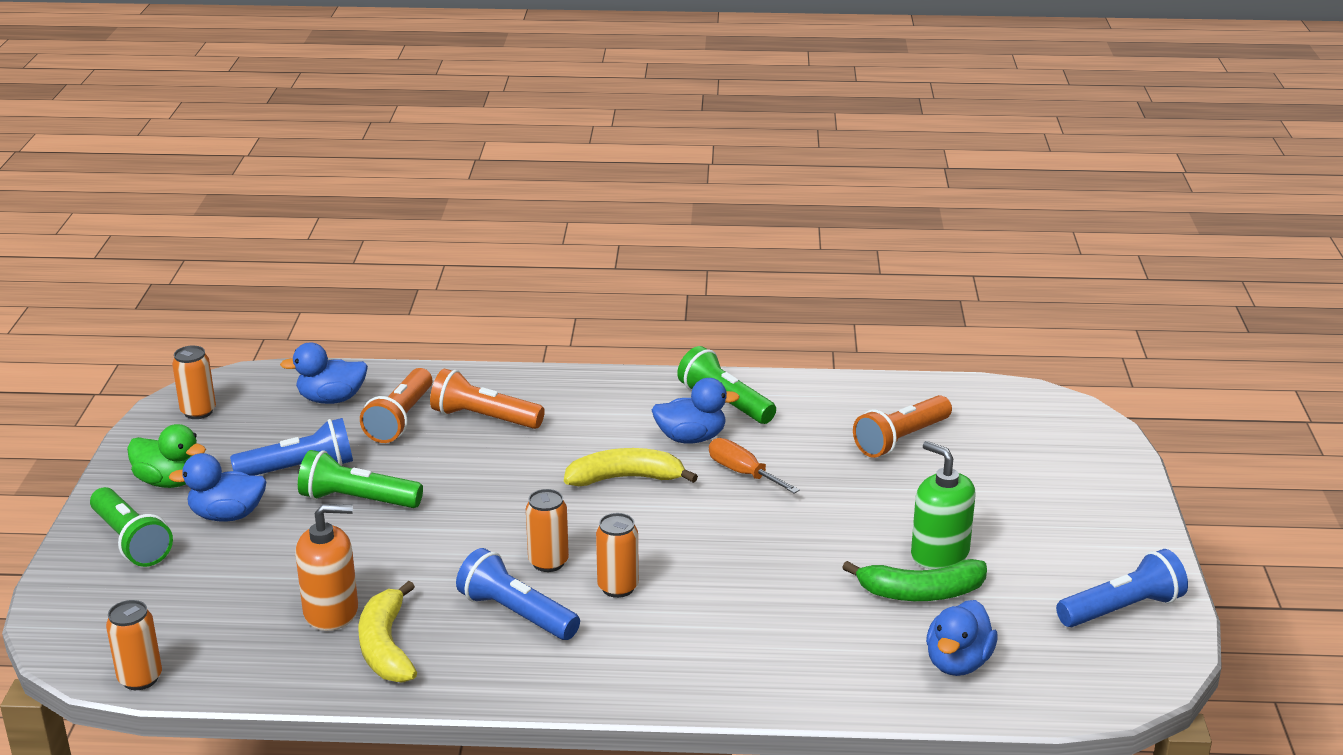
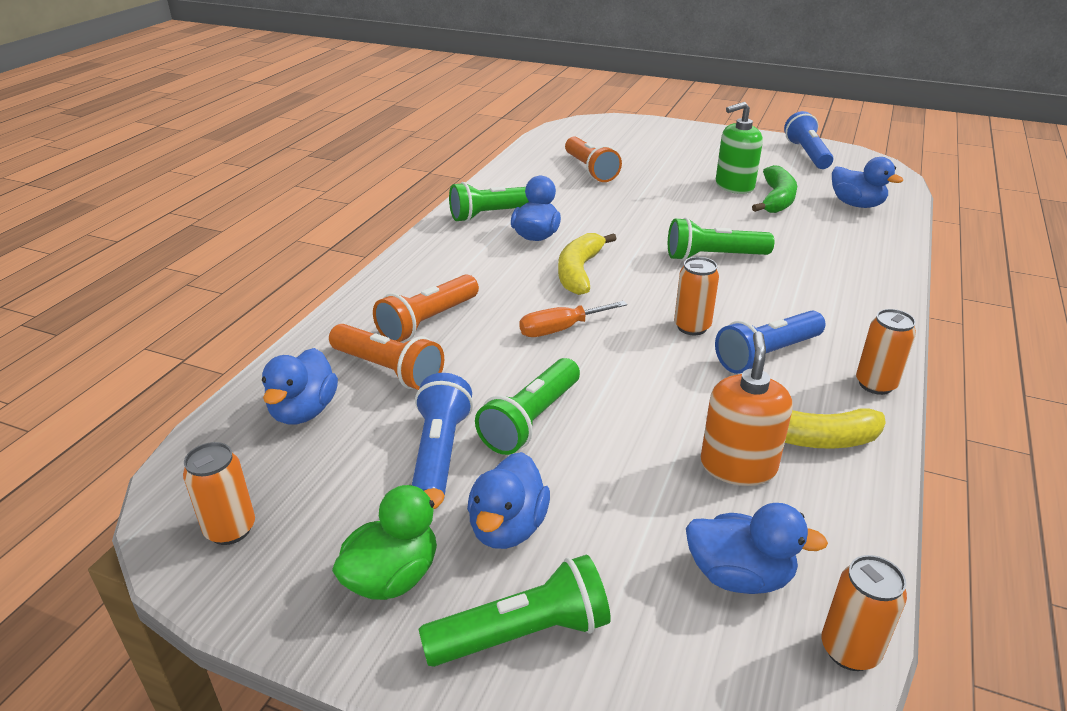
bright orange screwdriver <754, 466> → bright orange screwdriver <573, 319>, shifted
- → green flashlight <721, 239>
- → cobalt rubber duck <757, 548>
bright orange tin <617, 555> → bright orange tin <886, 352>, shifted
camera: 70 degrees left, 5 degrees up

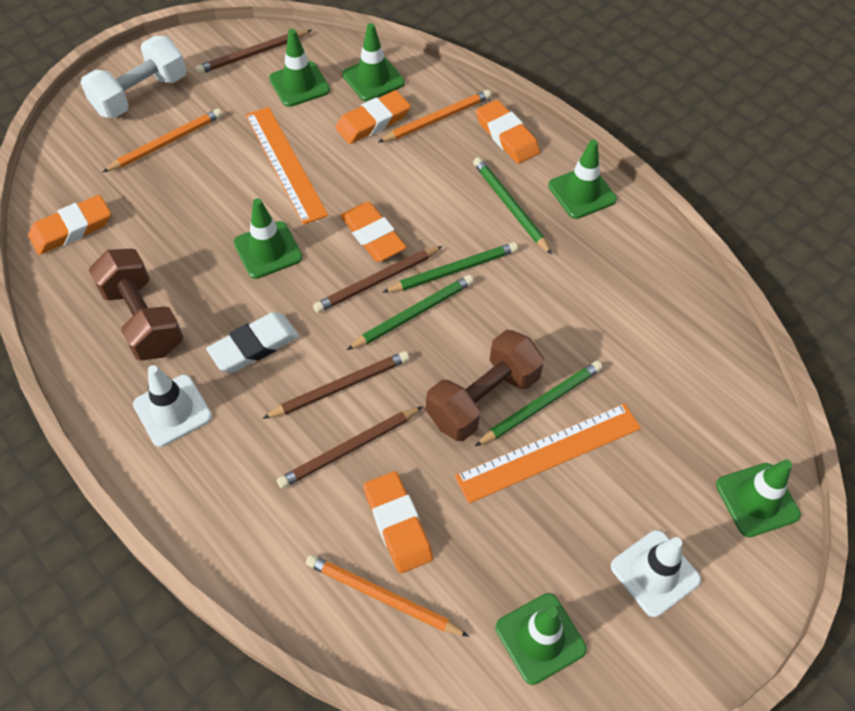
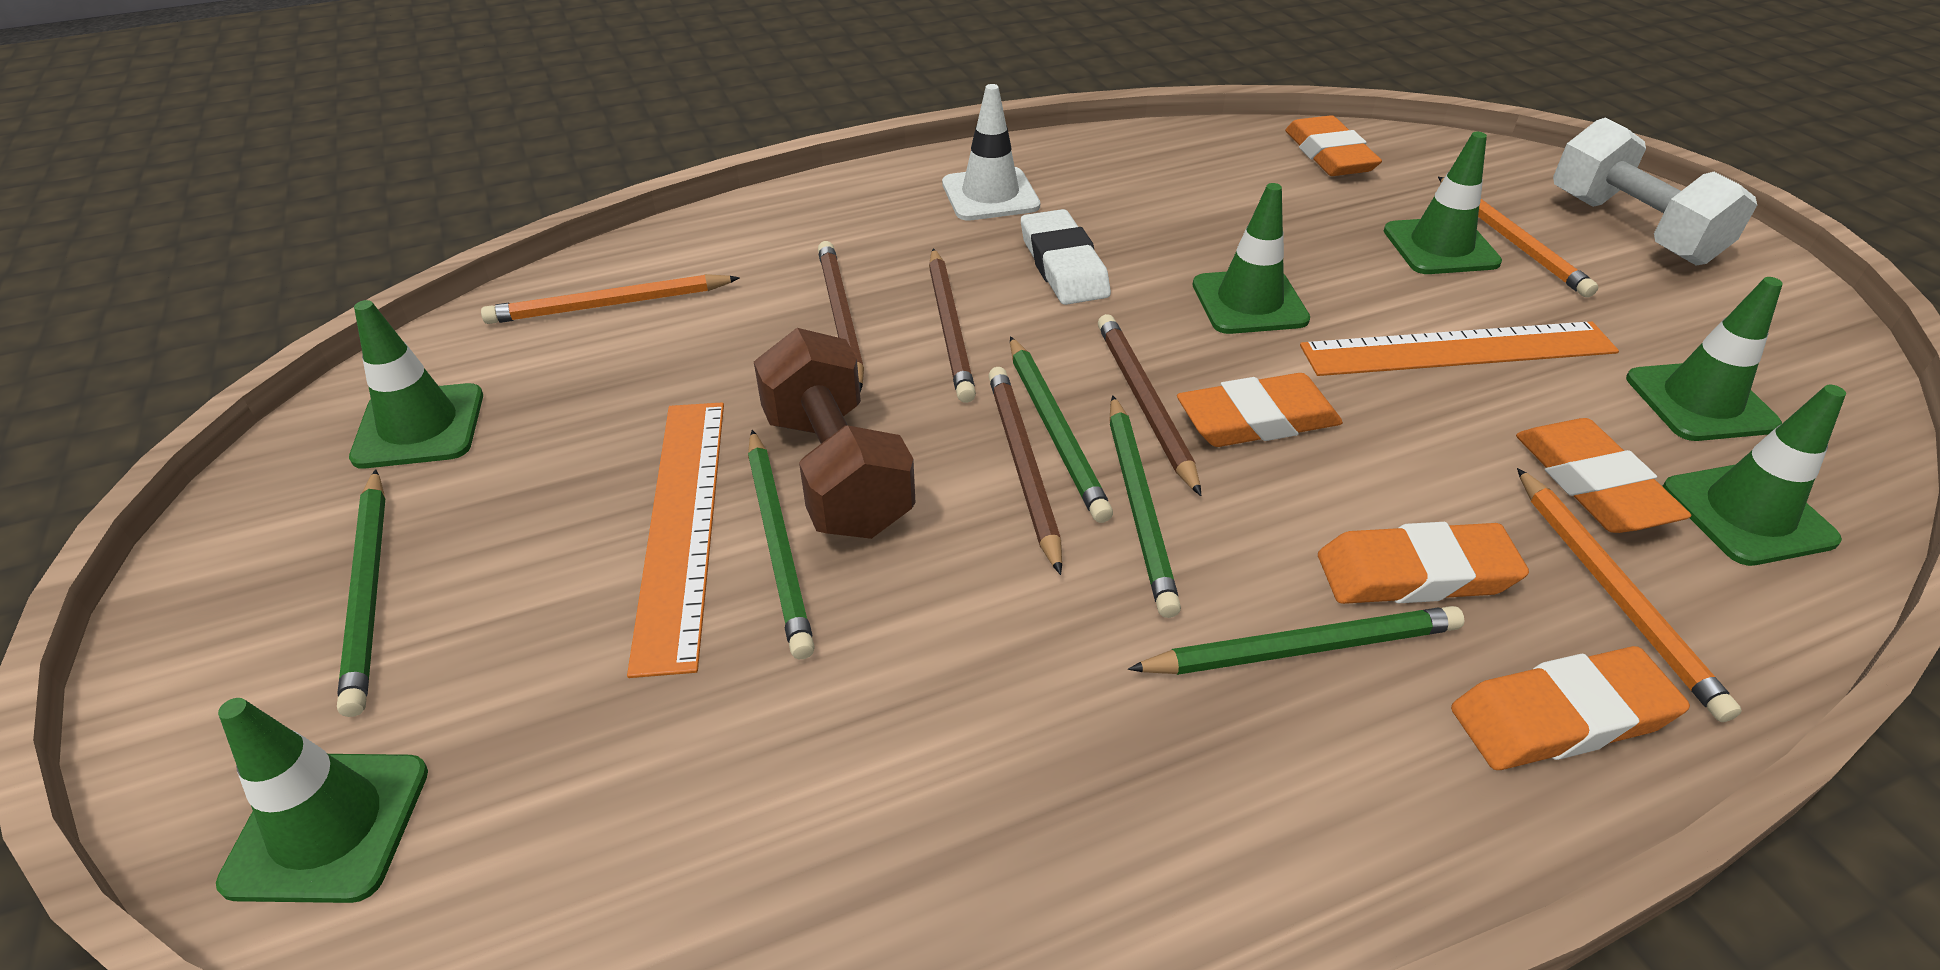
white traffic cone <656, 573> → green lead pencil <361, 593>
bright orange lead pencil <387, 595> → bright orange lead pencil <610, 299>, 150 degrees counterclockwise
dark brown lead pencil <254, 52> → dark brown lead pencil <1025, 471>, shifted
bright orange eraser <398, 522> → bright orange eraser <1423, 563>, shifted
green traffic cone <582, 179> → green traffic cone <1443, 203>, shifted
dark brown dumbbell <136, 305> → -
camera: 110 degrees right, 15 degrees down

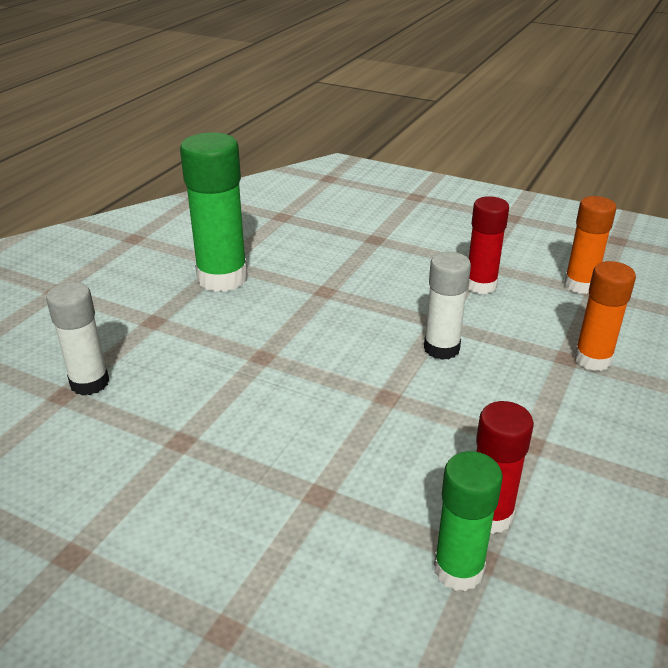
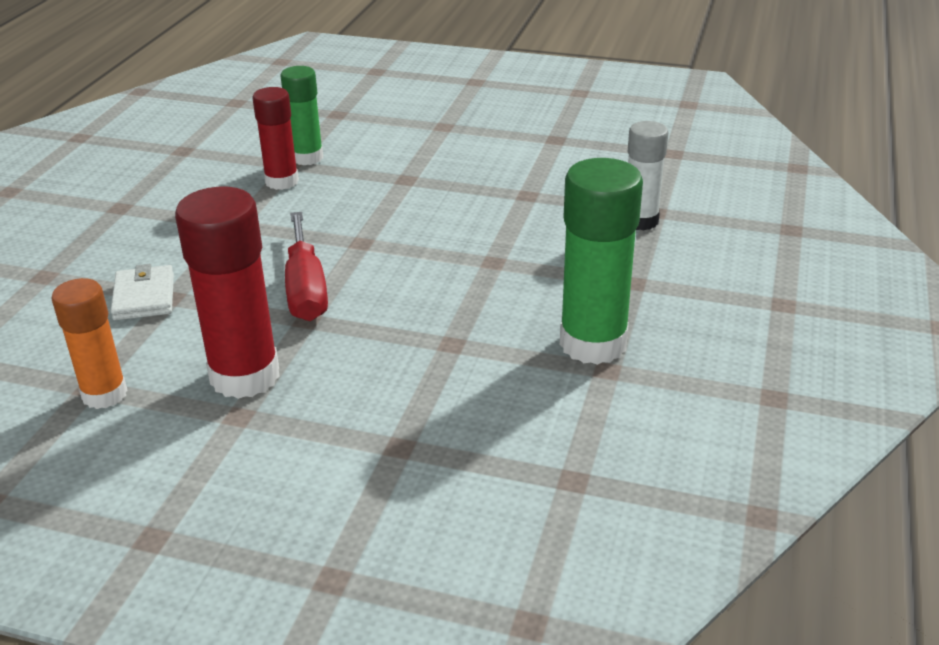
bright orange glue stick <605, 316> → white wallet <142, 292>
crimson glue stick <488, 245> → crimson glue stick <227, 293>, x1.60
white glue stick <447, 306> → crimson screwdriver <306, 266>
camera: 170 degrees right, 0 degrees up

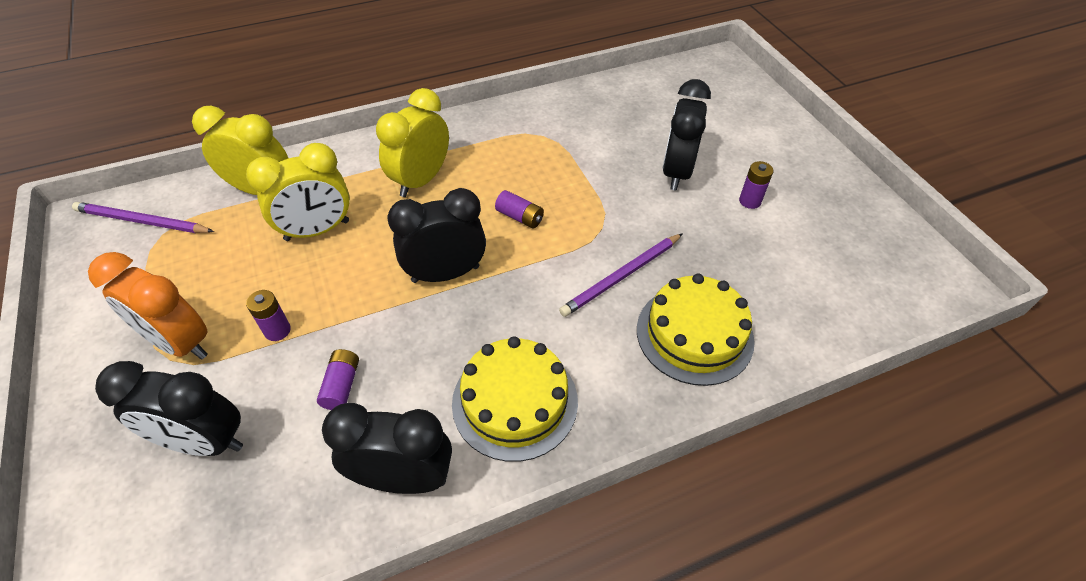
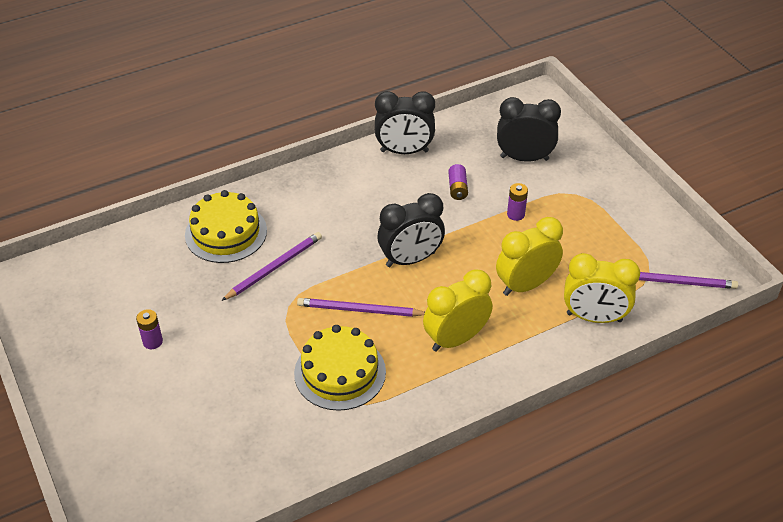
yellow gateau <515, 399> → yellow gateau <340, 368>, shifted
purple power cell <519, 209> → purple lead pencil <361, 307>
yellow bedside clock <412, 142> → yellow bedside clock <458, 310>, 150 degrees counterclockwise
bright orange bedside clock <148, 306> → -
jet-black bedside clock <686, 134> → -
camera: 175 degrees right, 5 degrees down

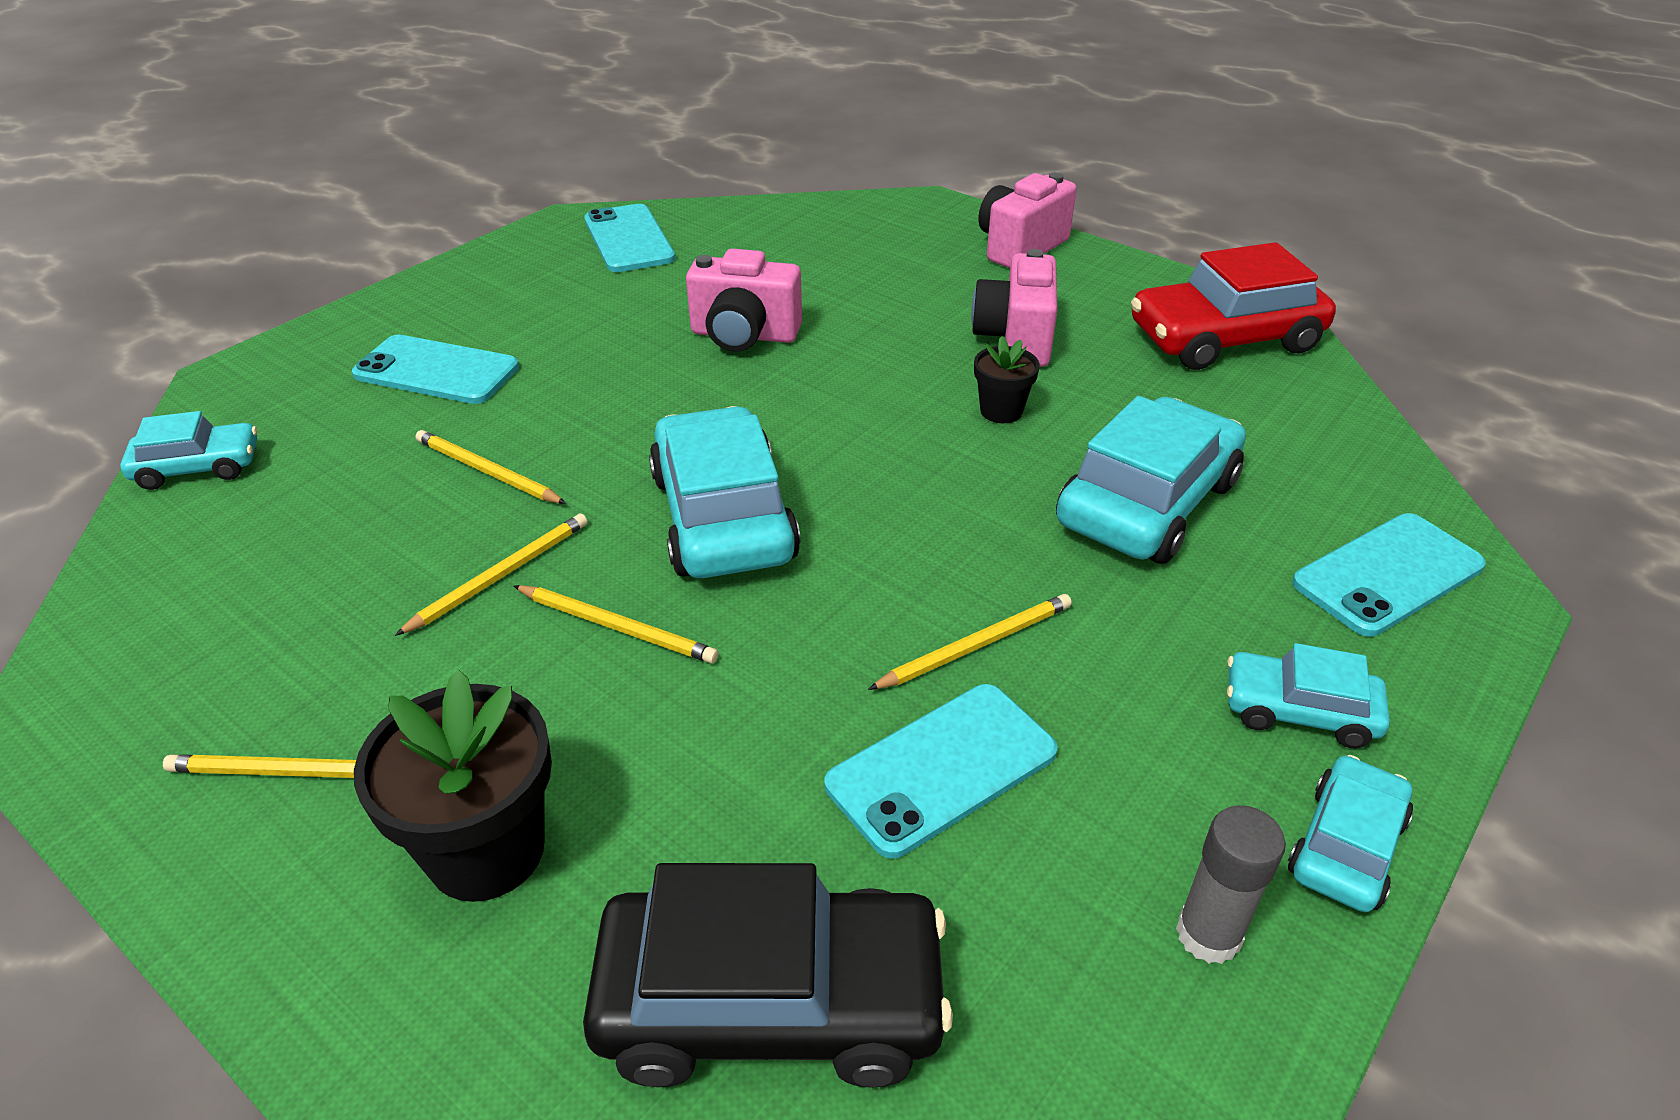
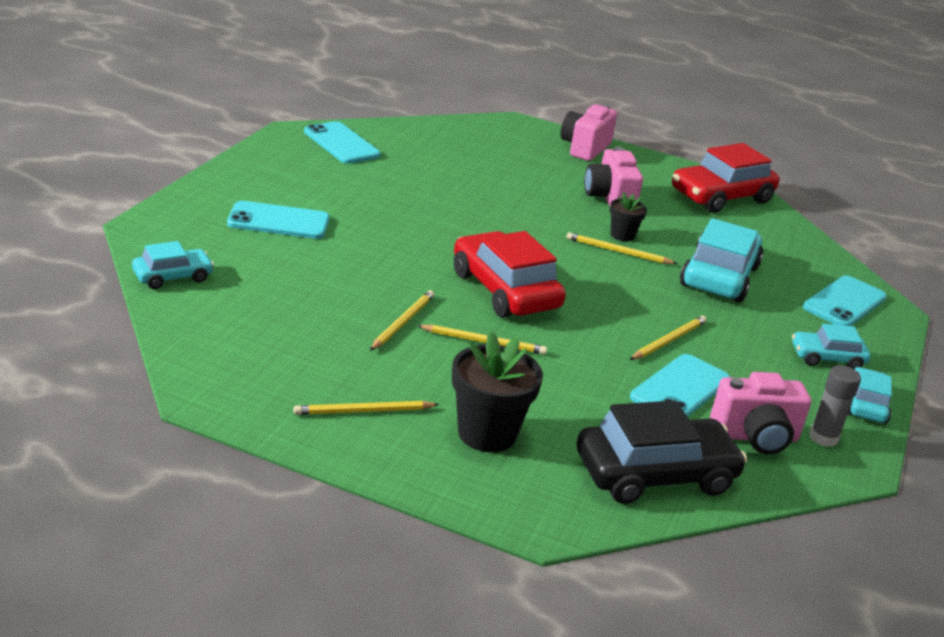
turquoise automobile <725, 492> → crimson automobile <510, 274>
yellow lead pencil <491, 467> → yellow lead pencil <621, 248>, shifted
rose-pink camera <744, 300> → rose-pink camera <760, 413>, shifted
camera: 20 degrees left, 10 degrees down

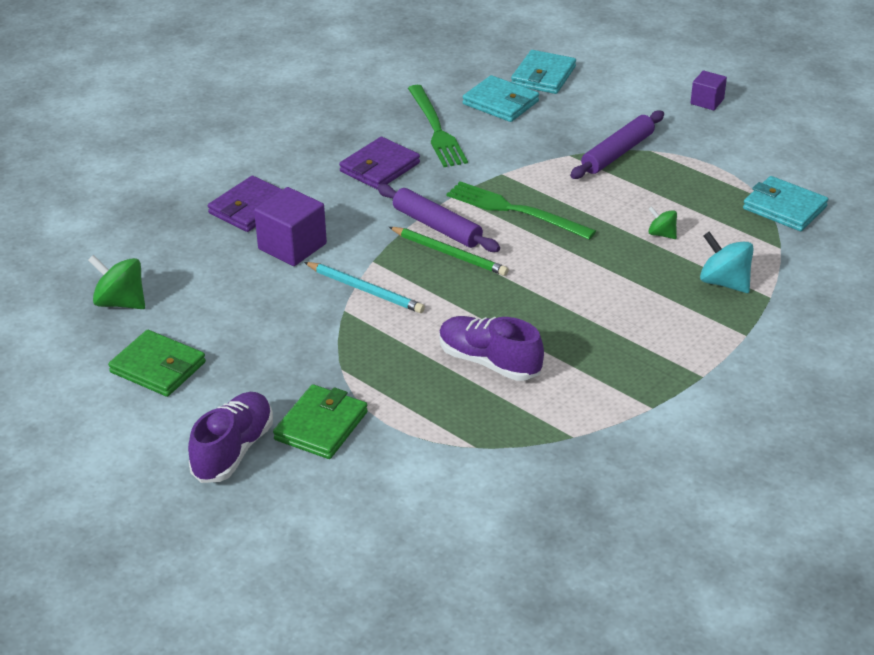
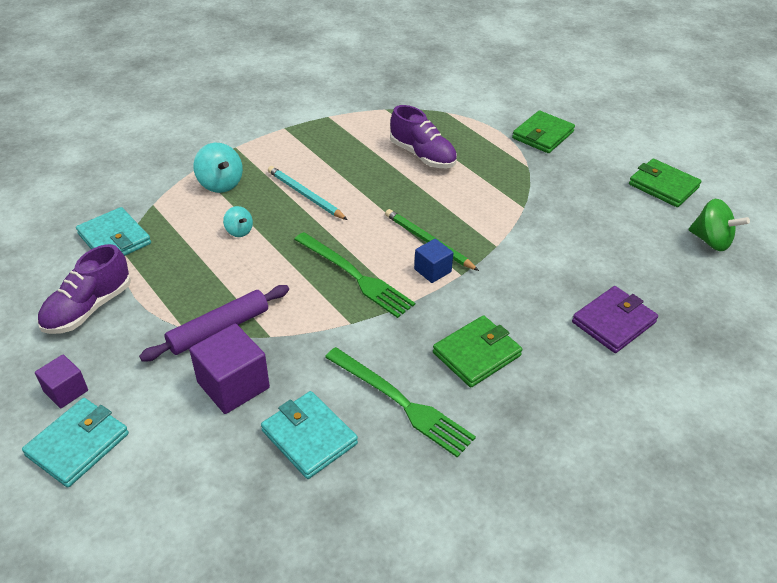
turquoise wallet <543, 72> → turquoise wallet <75, 443>, shifted
purple lace-up shoe <230, 437> → purple lace-up shoe <84, 289>, shifted
purple solid cube <290, 226> → purple solid cube <229, 369>, shifted
green spinning top <662, 222> → turquoise spinning top <238, 221>
turquoise lead pencil <364, 287> → turquoise lead pencil <308, 193>, shifted
green dinner fork <438, 126> → green dinner fork <400, 402>, 135 degrees clockwise
purple rolling pin <438, 218> → cobalt solid cube <433, 261>
purple wallet <379, 163> → green wallet <478, 351>
camera: 170 degrees left, 5 degrees up

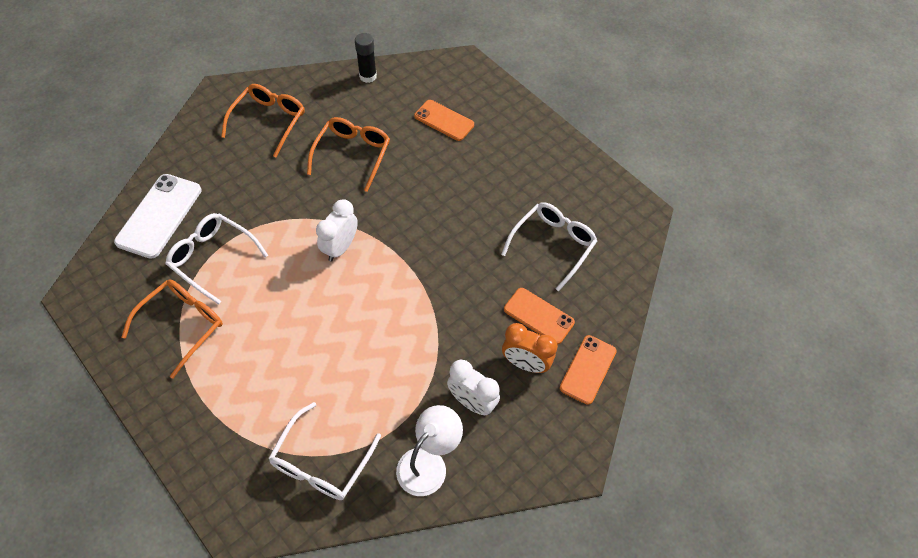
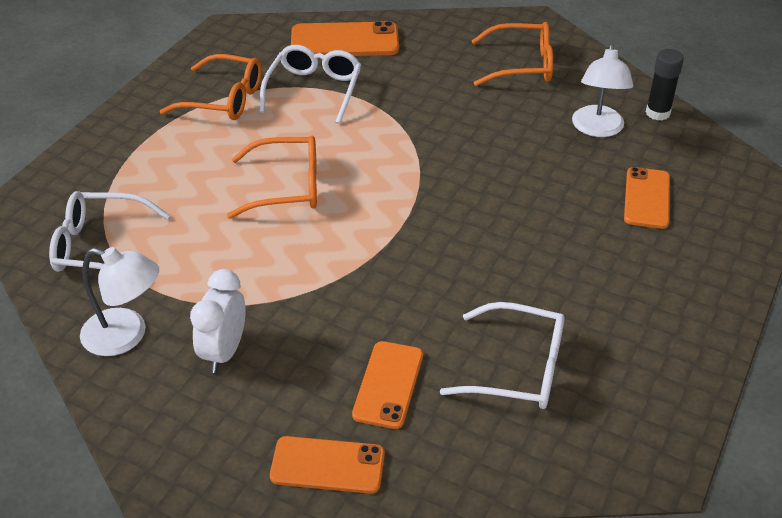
bright orange eyeglasses <348, 154> → bright orange eyeglasses <272, 177>, shifted
white phone <158, 216> → bright orange phone <345, 38>
- → white lamp <602, 90>
white bedside clock <337, 230> → -
bright orange bedside clock <530, 348> → -
camera: 70 degrees right, 15 degrees down

